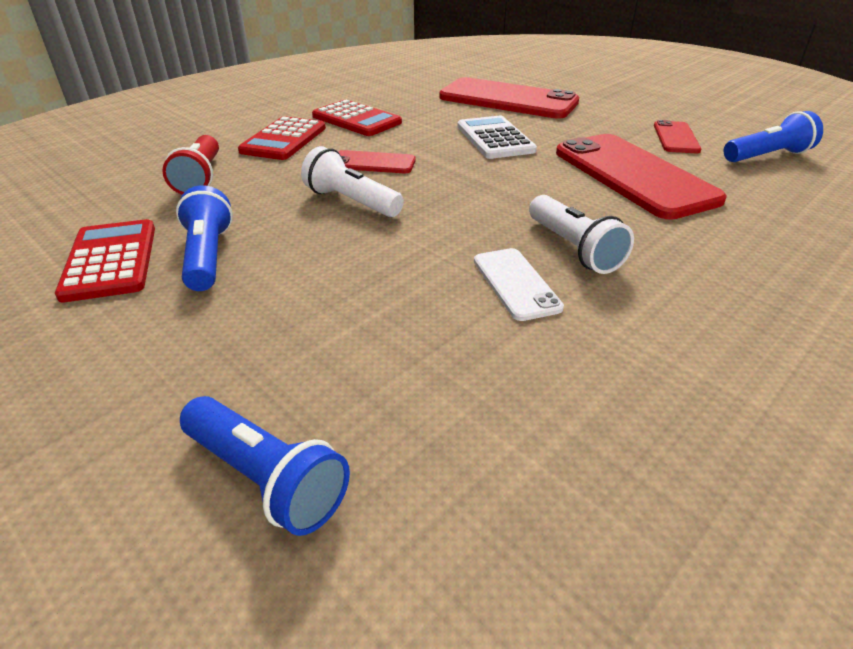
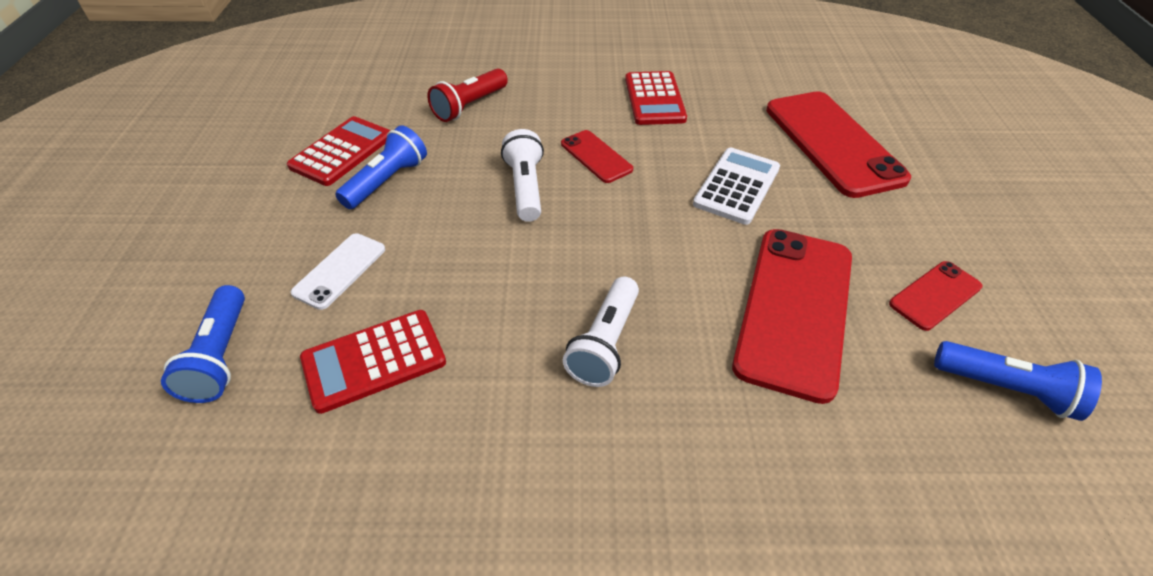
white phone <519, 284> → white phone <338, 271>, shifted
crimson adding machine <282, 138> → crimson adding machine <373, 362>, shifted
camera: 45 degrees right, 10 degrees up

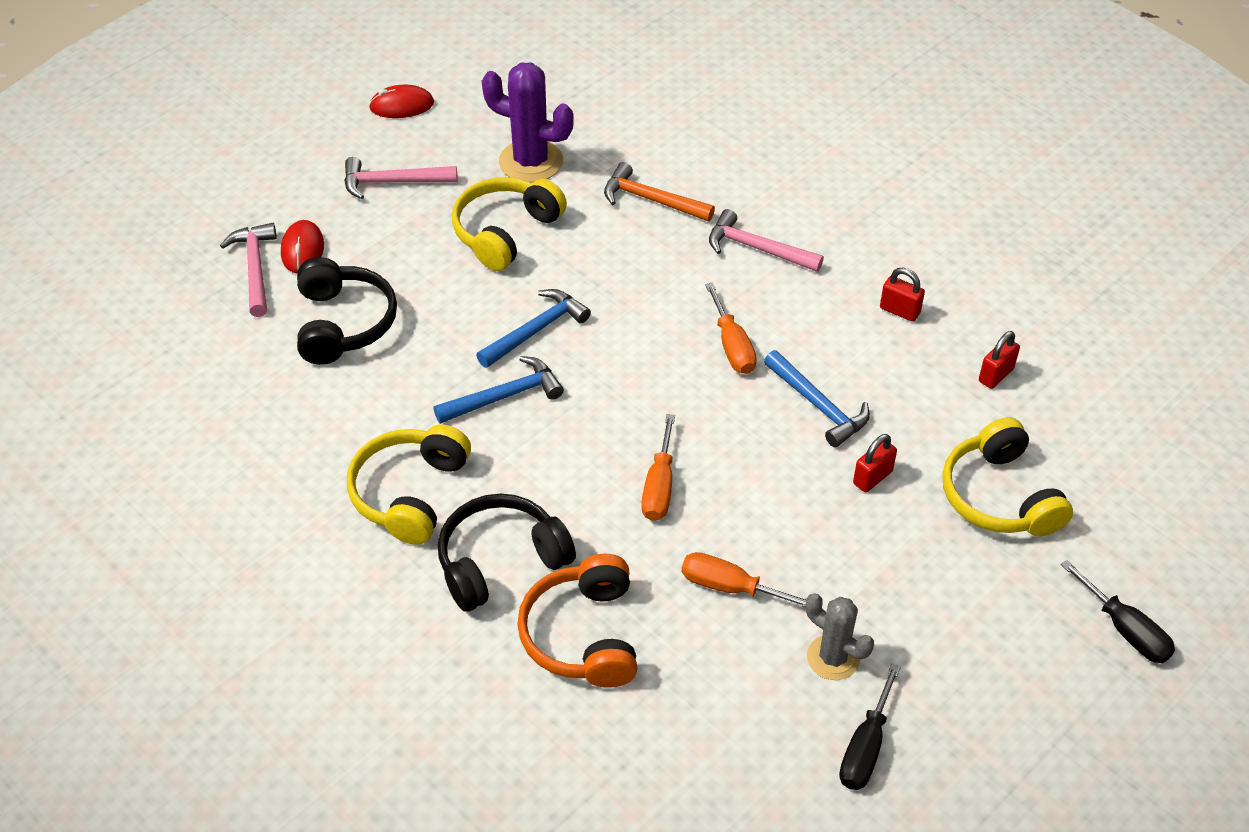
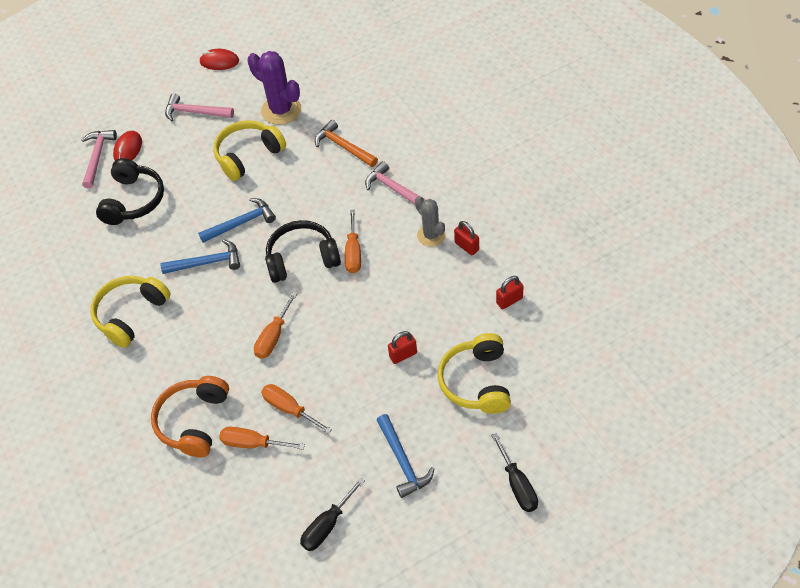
- → bright orange screwdriver <262, 438>
jet-black headphones <507, 553> → jet-black headphones <303, 251>, shifted
cobalt carpenter's hammer <817, 399> → cobalt carpenter's hammer <405, 456>, shifted
ash-grey prickly plant <840, 636> → ash-grey prickly plant <430, 221>, shifted
camera: 20 degrees right, 5 degrees up

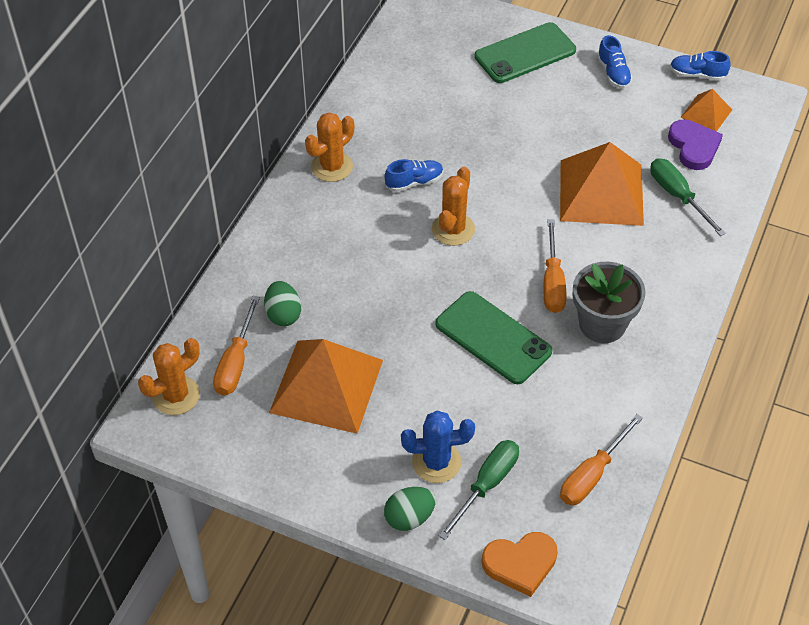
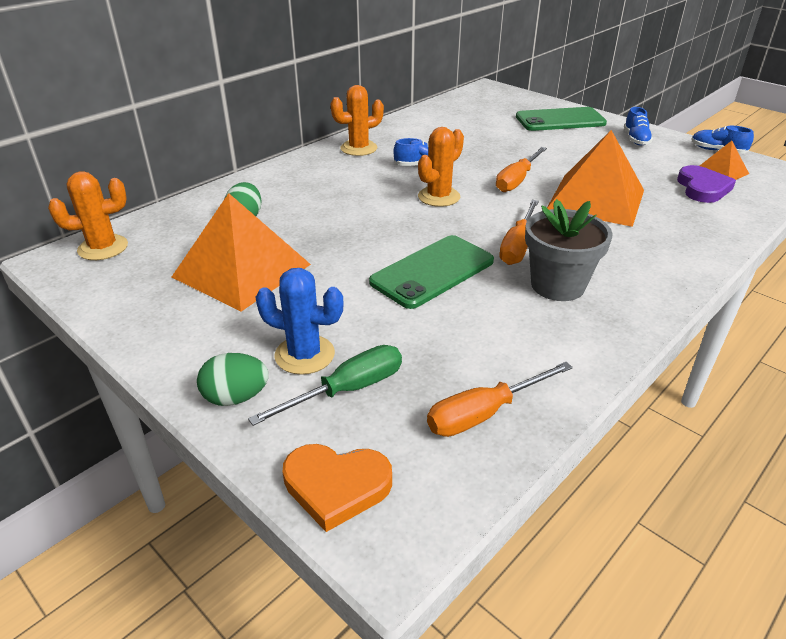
green phone <493, 337> → green phone <431, 272>, 75 degrees clockwise
bright orange screwdriver <236, 345> → bright orange screwdriver <521, 169>, shifted
green screwdriver <688, 197> → -
camera: 20 degrees right, 15 degrees down

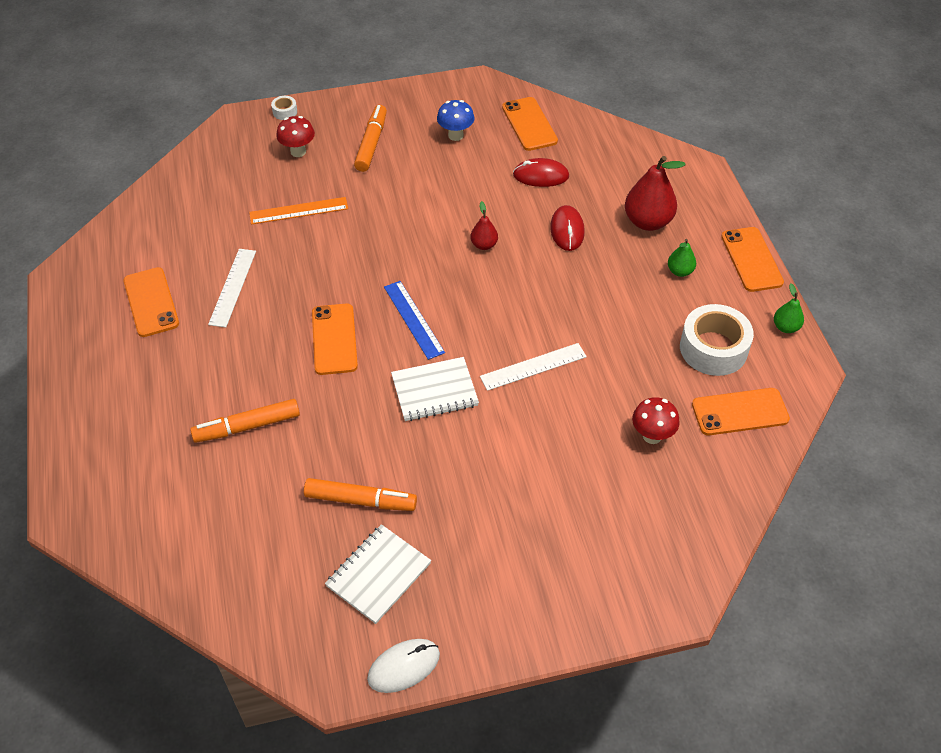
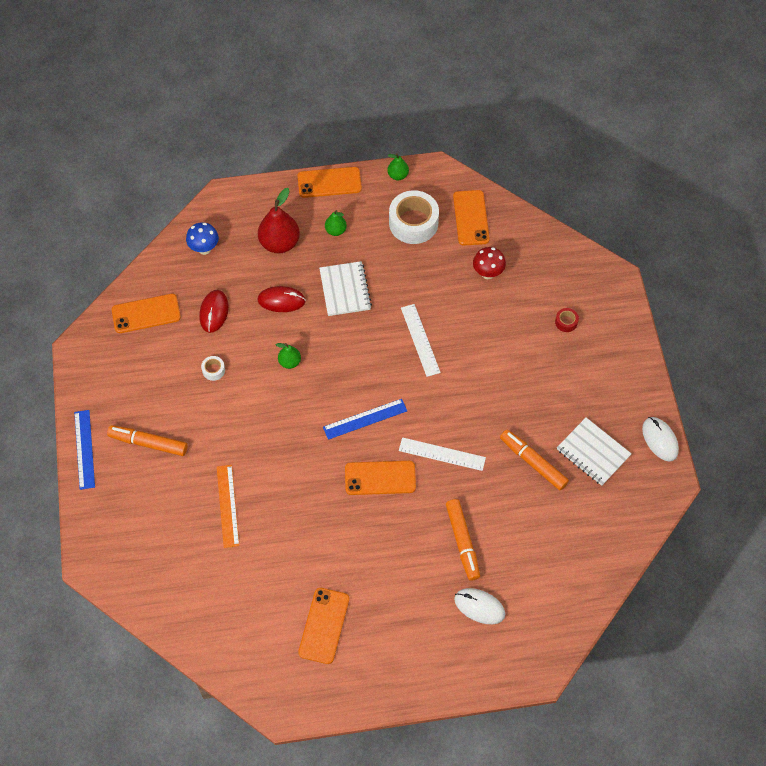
- → cobalt measuring stick <84, 450>
cobalt toadstool <456, 120> → cobalt toadstool <202, 238>, shifted
white roll of tape <284, 108> → white roll of tape <213, 368>, shifted
crimson pear <484, 225> → green pear <288, 356>
bright orange phone <151, 302> → bright orange phone <323, 626>, 60 degrees counterclockwise
white notebook <435, 389> → white notebook <345, 288>, shifted
white measuring stick <232, 288> → white measuring stick <442, 454>, shifted
- → white PC mouse <479, 606>
bright orange marker pen <360, 494> → bright orange marker pen <534, 460>, 60 degrees counterclockwise
- → crimson roll of tape <567, 320>
crimson toadstool <295, 136> → -
camera: 85 degrees left, 10 degrees up

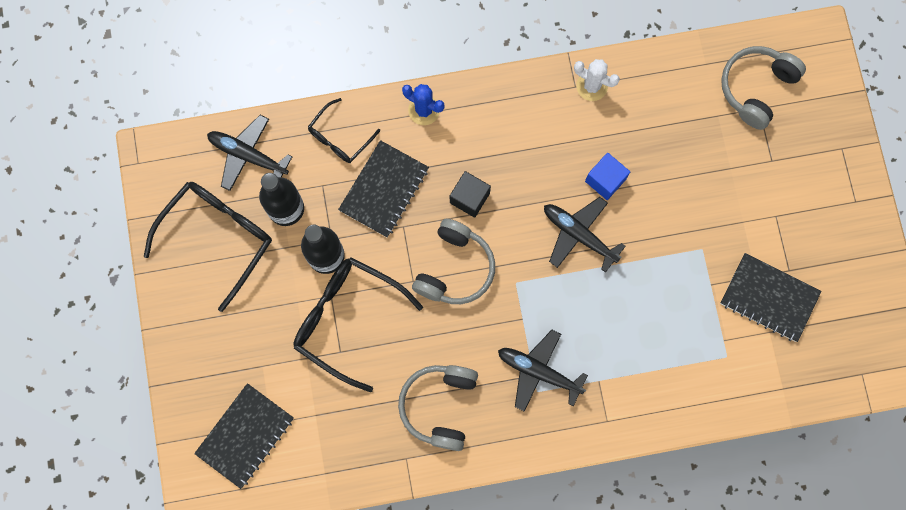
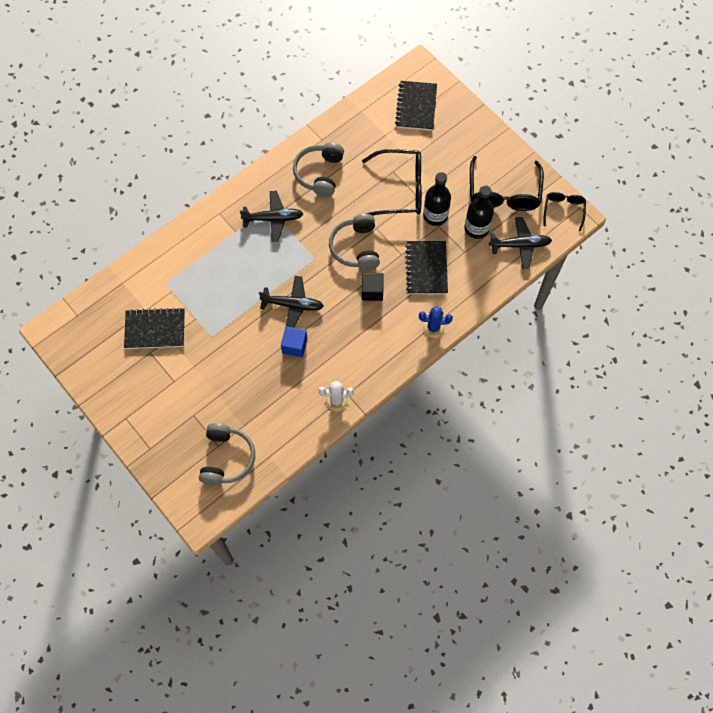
ash-grey headphones <438, 408> → ash-grey headphones <318, 169>, 150 degrees counterclockwise
jet-black eyeglasses <344, 130> → jet-black eyeglasses <564, 211>, shifted
camera: 150 degrees right, 10 degrees down

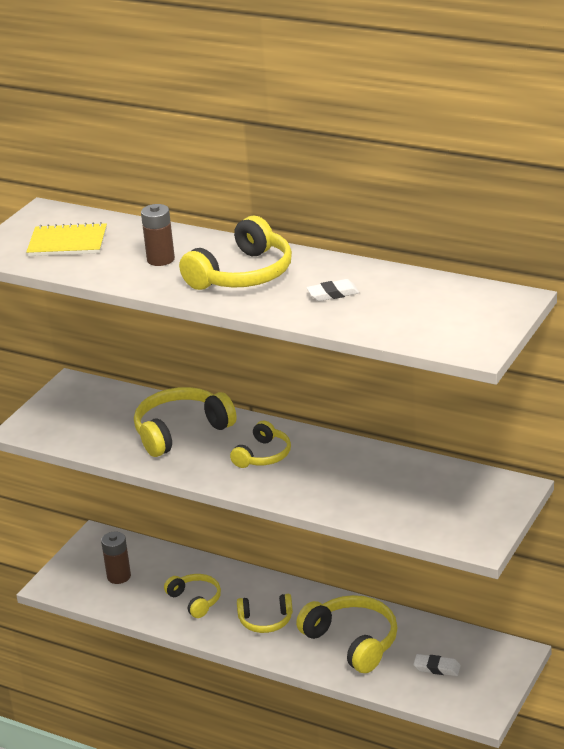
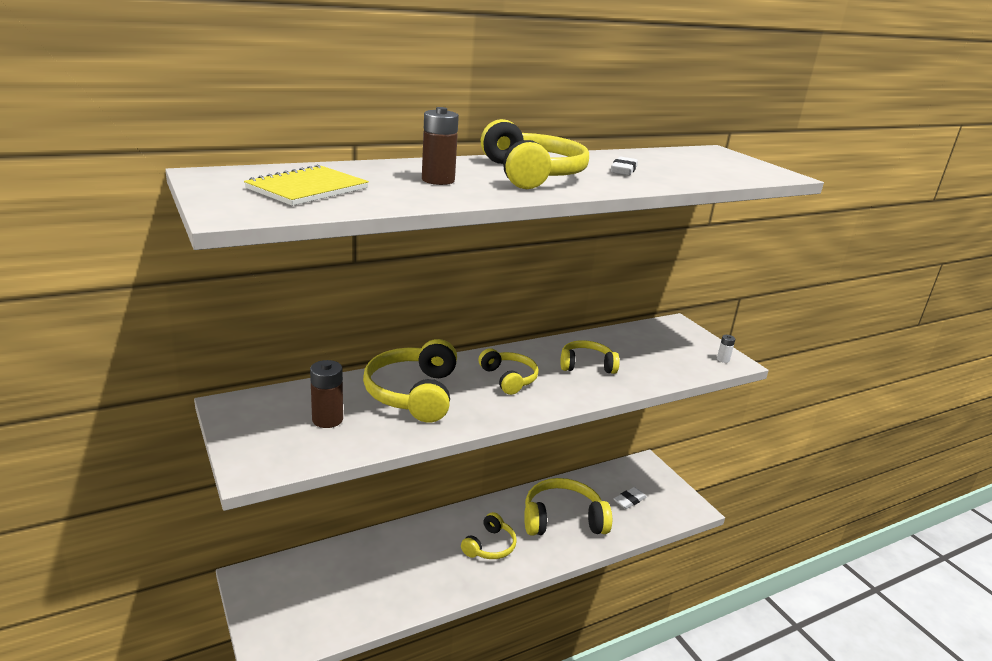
dark brown power cell <116, 558> → dark brown power cell <326, 394>, shifted
yellow headphones <192, 596> → yellow headphones <590, 357>, shifted
- → white power cell <726, 349>
camera: 60 degrees left, 5 degrees down

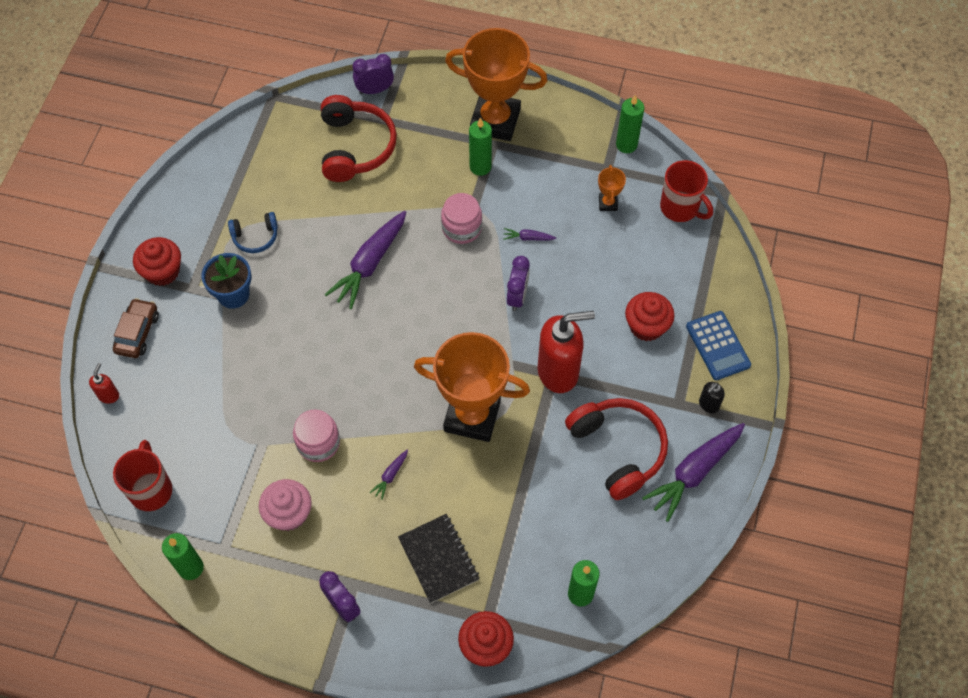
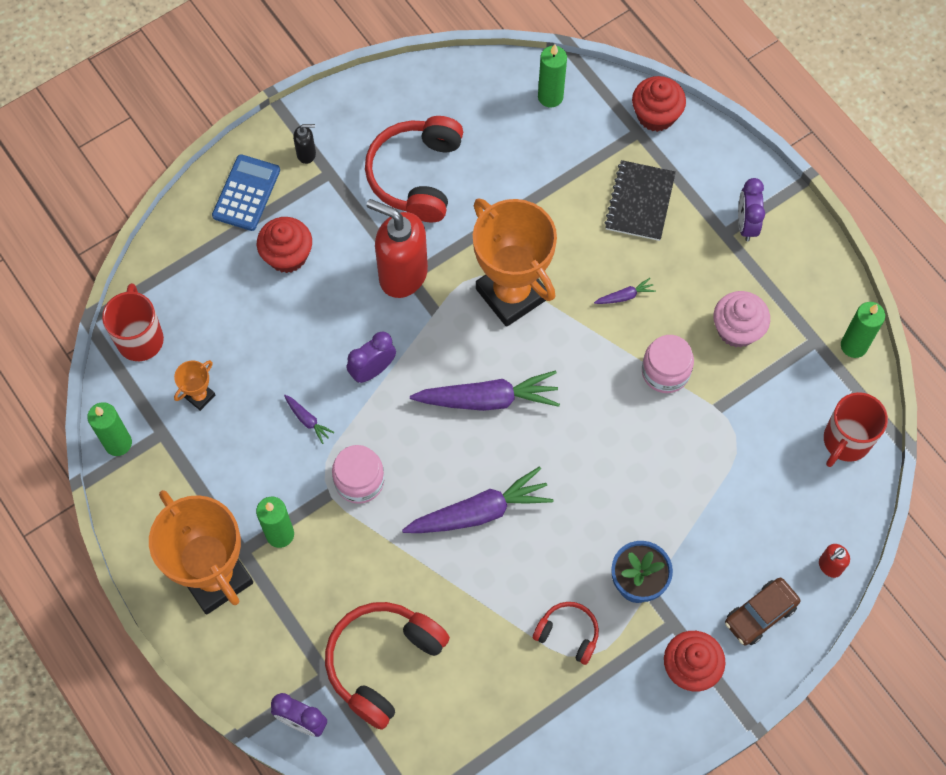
purple toy carrot <693, 472> → purple toy carrot <485, 391>, shifted
cobalt headphones <253, 232> → crimson headphones <566, 633>
camera: 140 degrees left, 5 degrees up

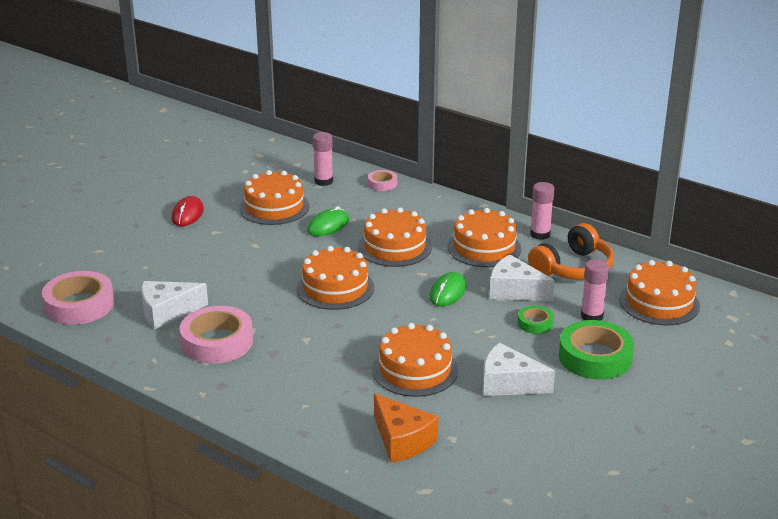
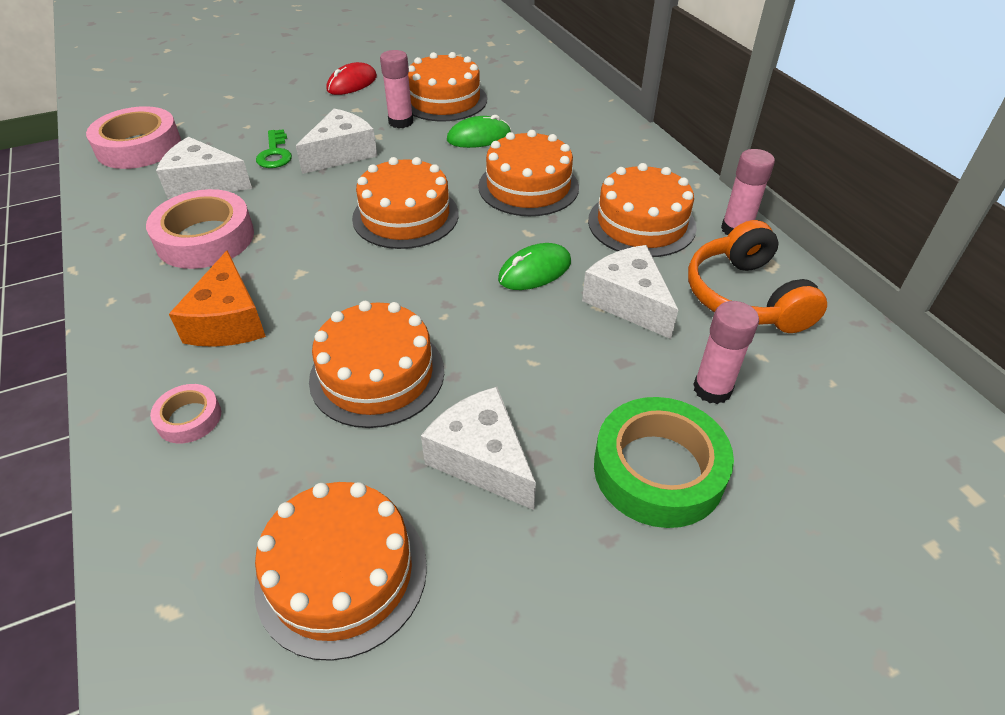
rose-pink roll of tape <382, 180> → rose-pink roll of tape <185, 413>, shifted
bright orange cheese <406, 428> → bright orange cheese <217, 298>, shifted
bright orange gateau <659, 292> → bright orange gateau <340, 571>, shifted
- → green door key <274, 148>
- → white cheese <336, 141>
rose-pink glue stick <323, 159> → rose-pink glue stick <396, 89>, shifted
bright orange headphones <571, 251> → bright orange headphones <757, 276>, 90 degrees clockwise
green roll of tape <536, 320> → -
camera: 30 degrees right, 15 degrees up

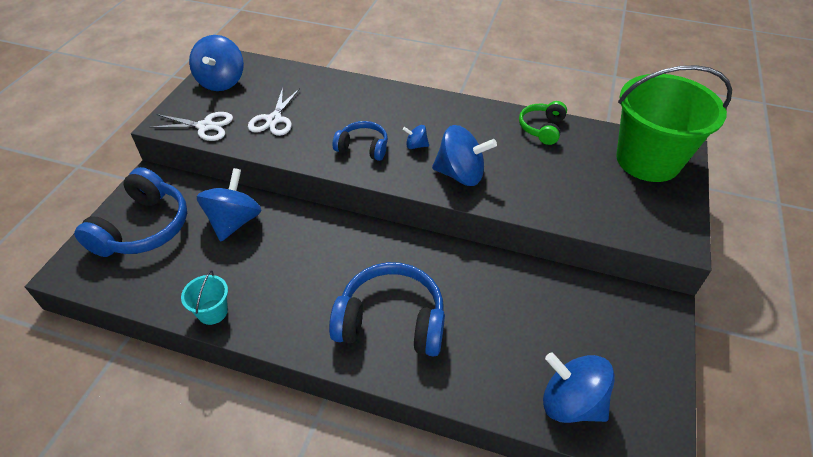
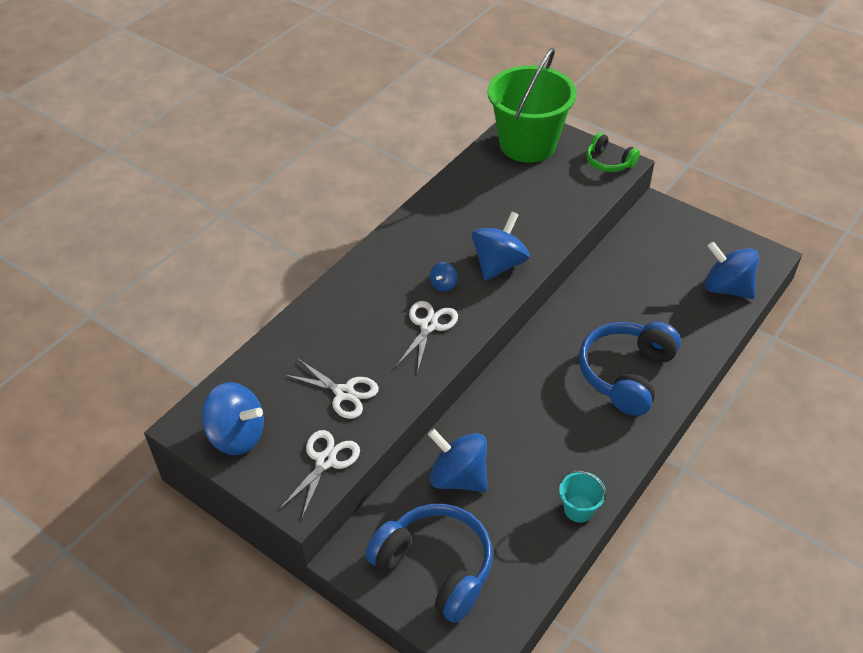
cobalt headphones <360, 141> → white shears <427, 337>
green headphones <543, 123> → green headphones <613, 152>, shifted
cobalt spinning top <579, 387> → cobalt spinning top <732, 270>, 75 degrees clockwise
camera: 70 degrees left, 0 degrees up

